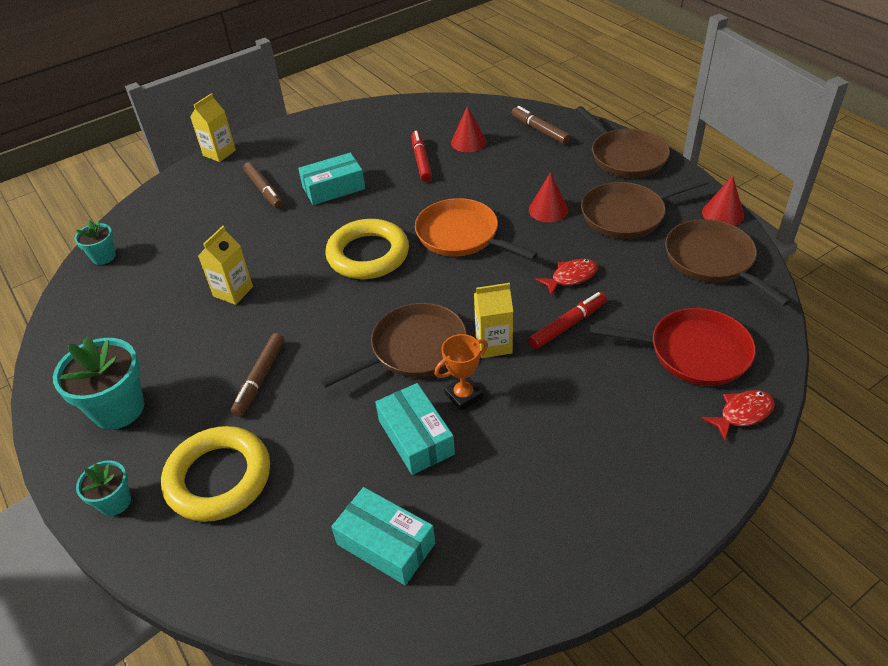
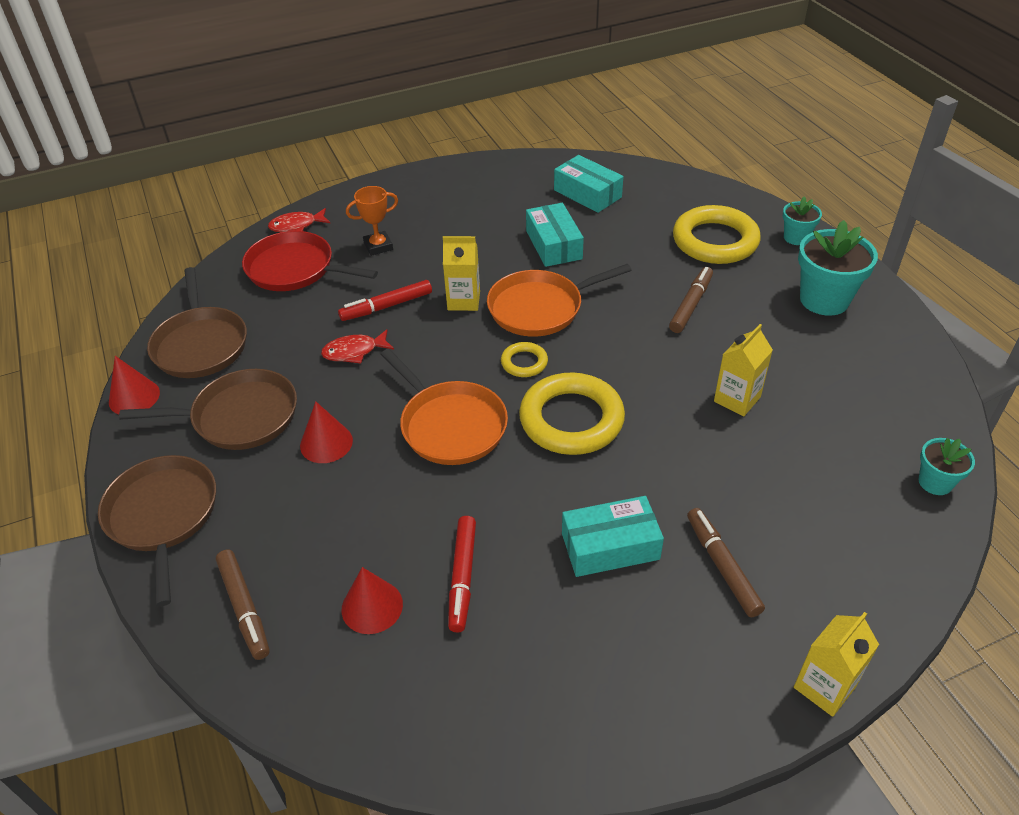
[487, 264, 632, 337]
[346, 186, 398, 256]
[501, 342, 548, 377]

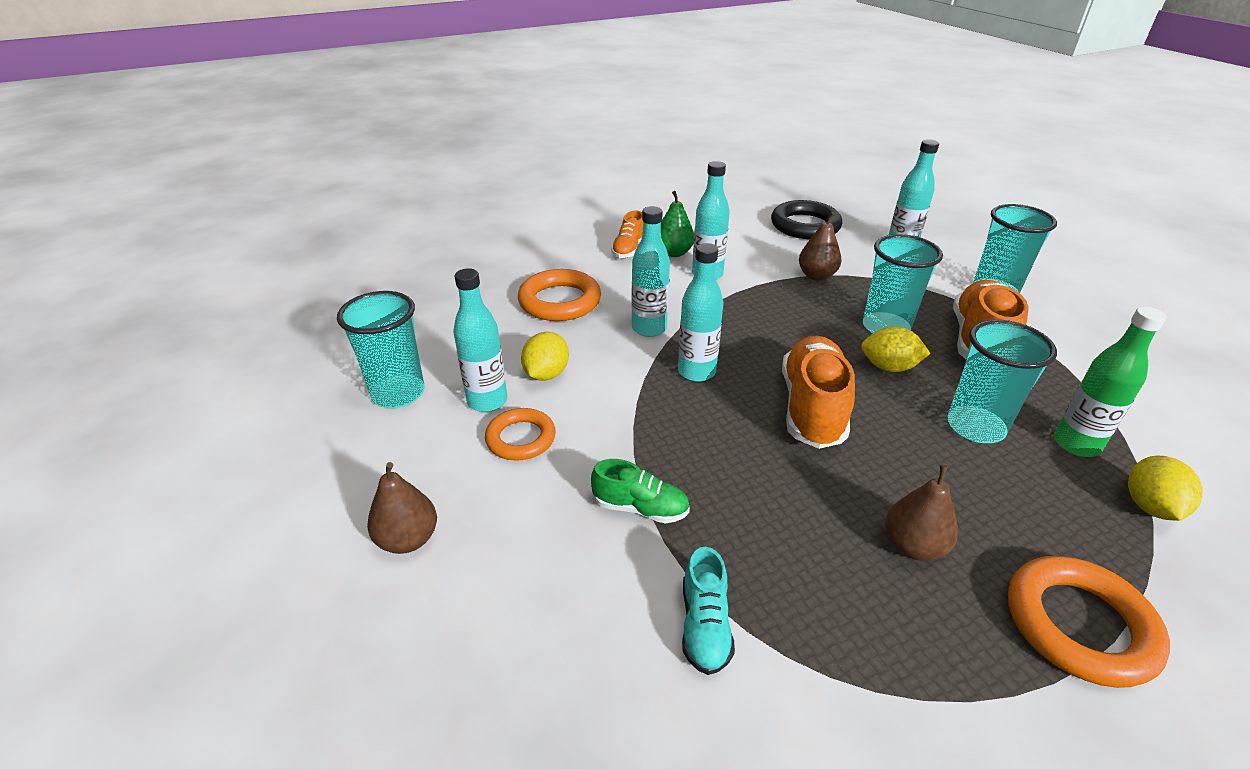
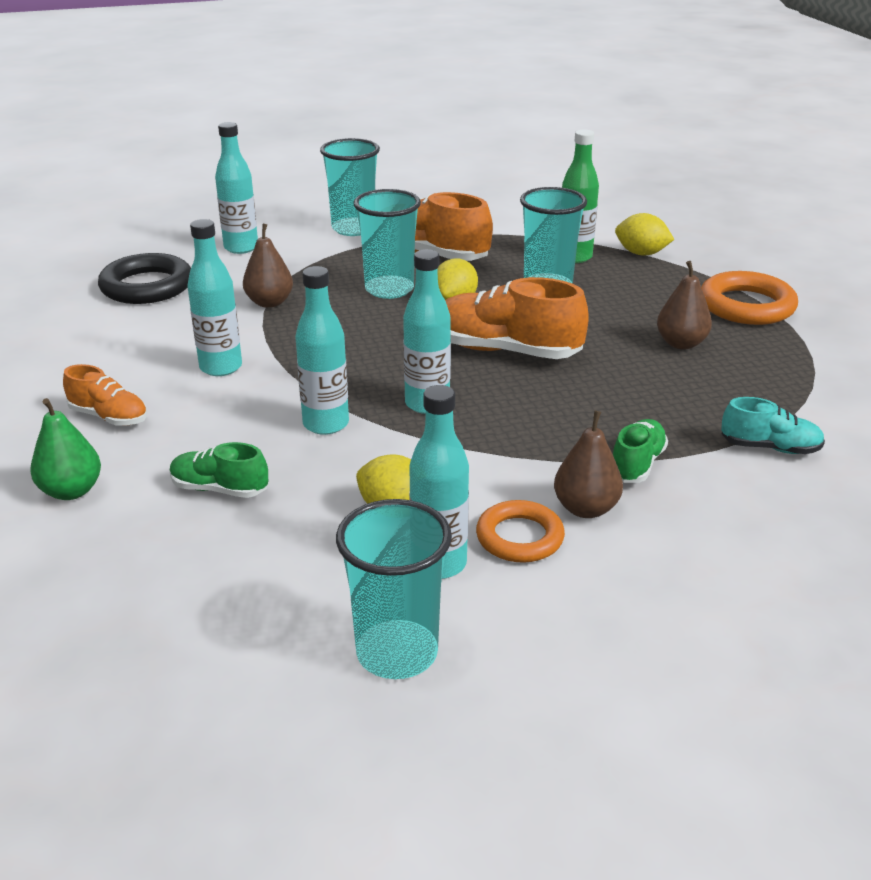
[30, 398, 101, 500]
[170, 442, 268, 498]
[554, 411, 623, 518]

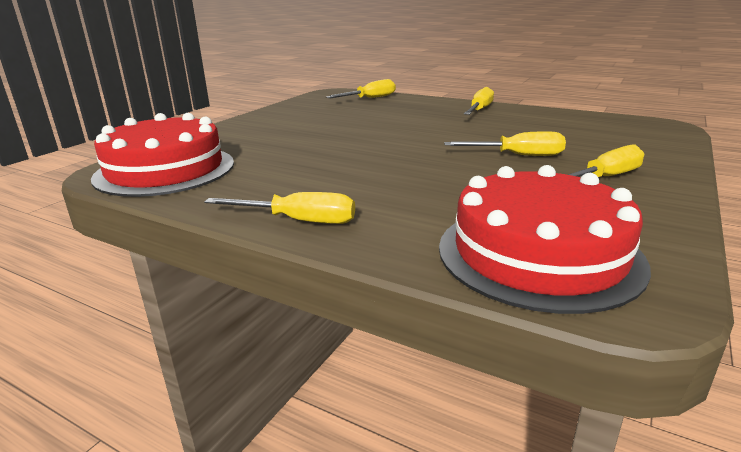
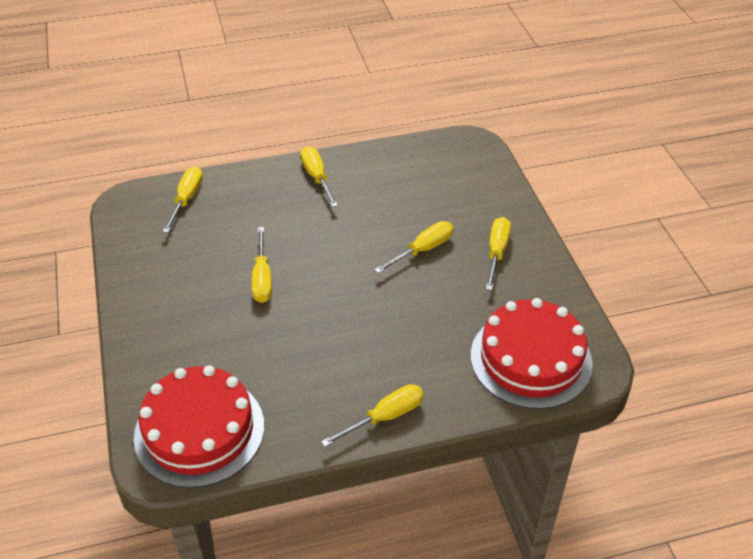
[252, 227, 272, 303]

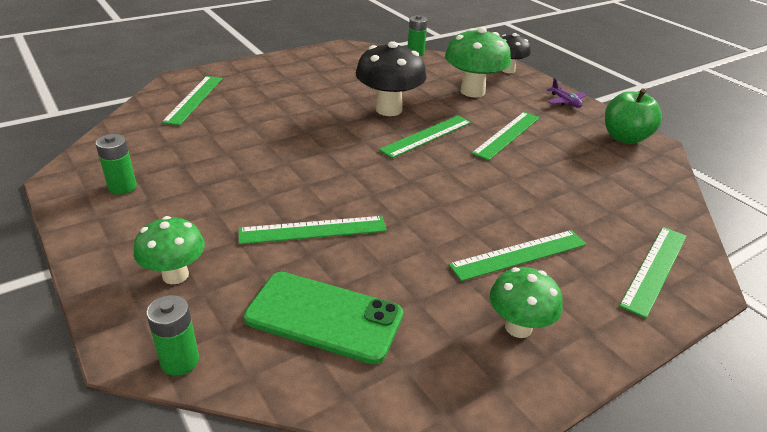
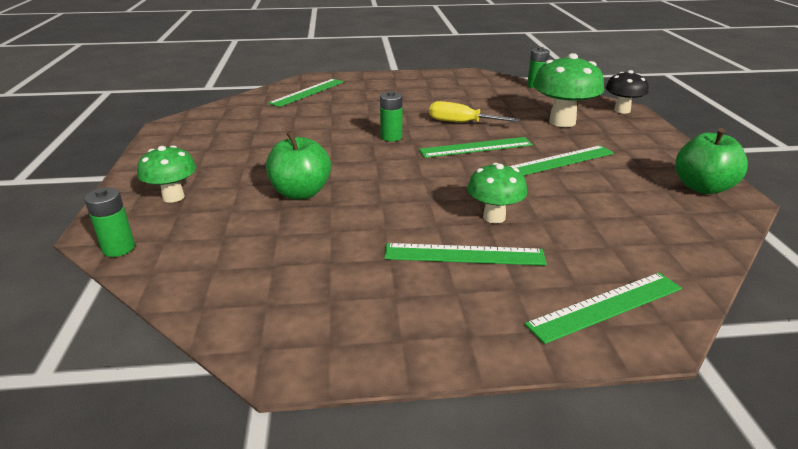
[429, 101, 520, 122]
[546, 78, 587, 108] (first image)
[380, 91, 402, 142]
[266, 131, 331, 199]
[467, 163, 527, 223]
[244, 272, 403, 364] (first image)

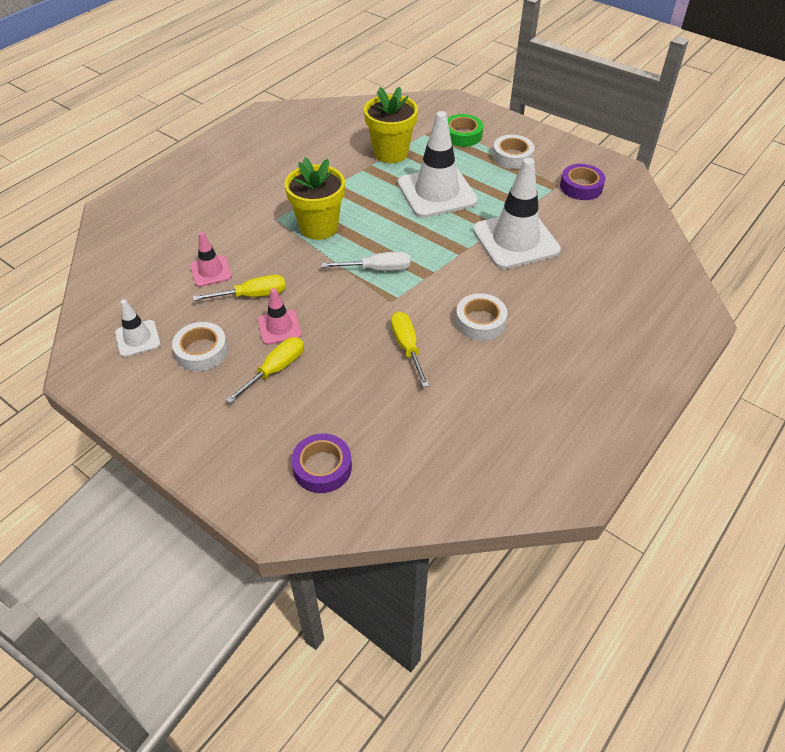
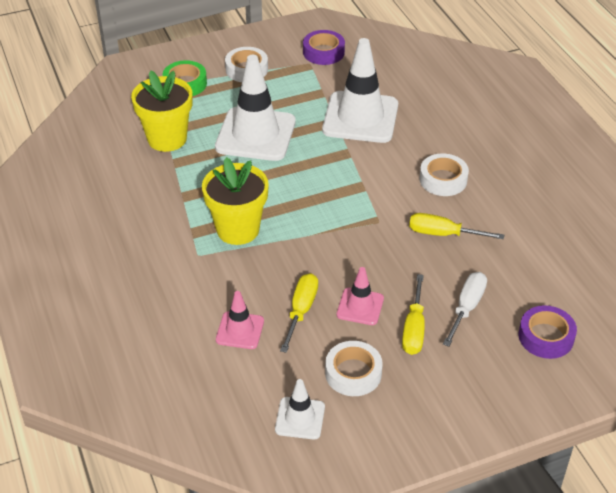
[443, 272, 487, 347]
[402, 274, 425, 355]

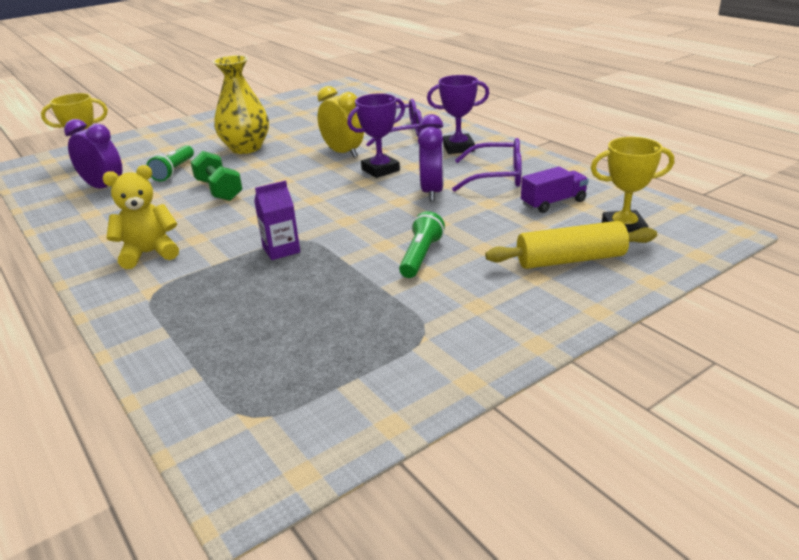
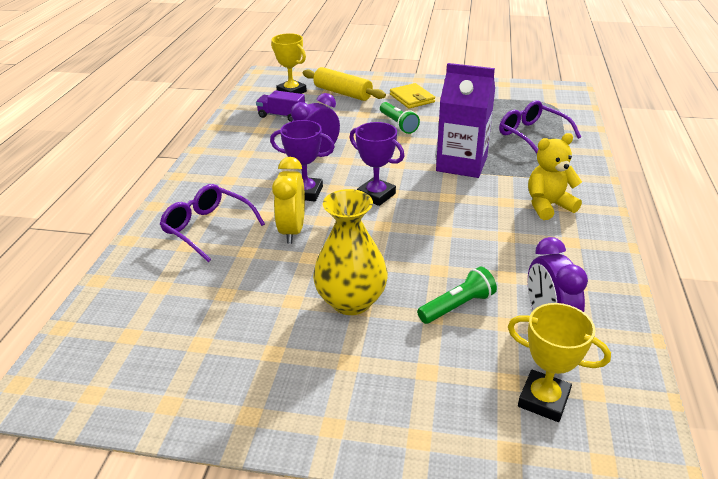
[350, 122, 404, 206]
[499, 100, 581, 154]
[191, 151, 242, 201] (first image)
[528, 133, 582, 220]
[436, 63, 495, 178]
[380, 102, 420, 134]
[390, 83, 435, 109]

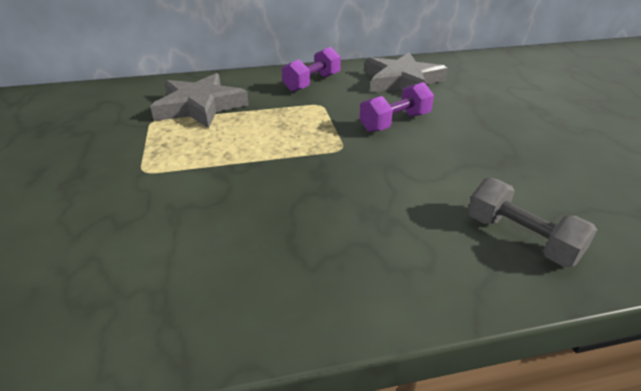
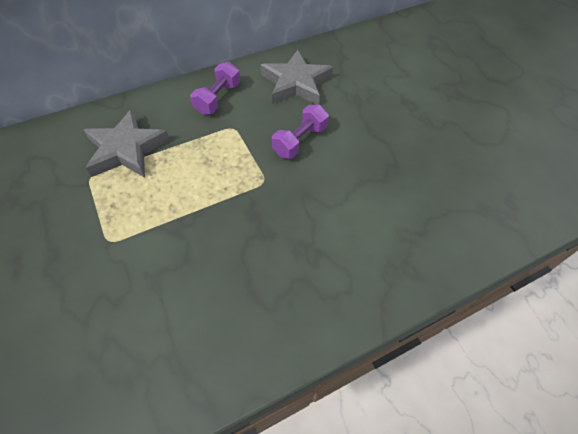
[468, 178, 597, 267] (first image)

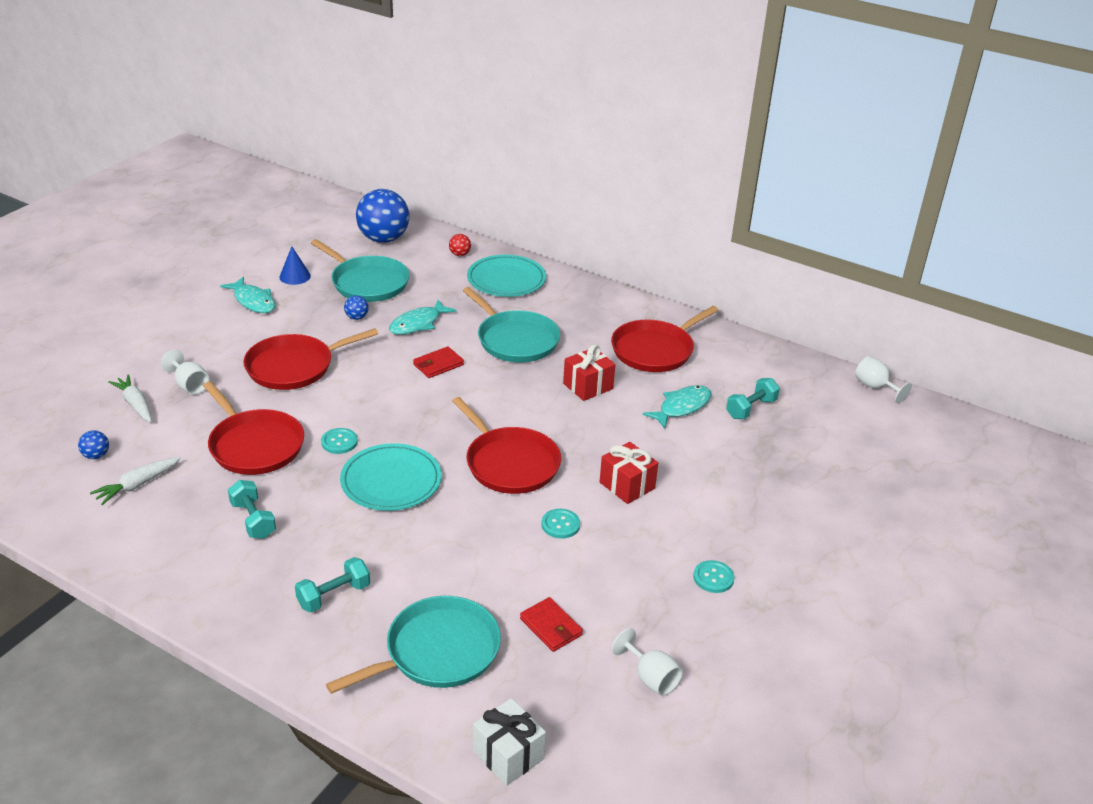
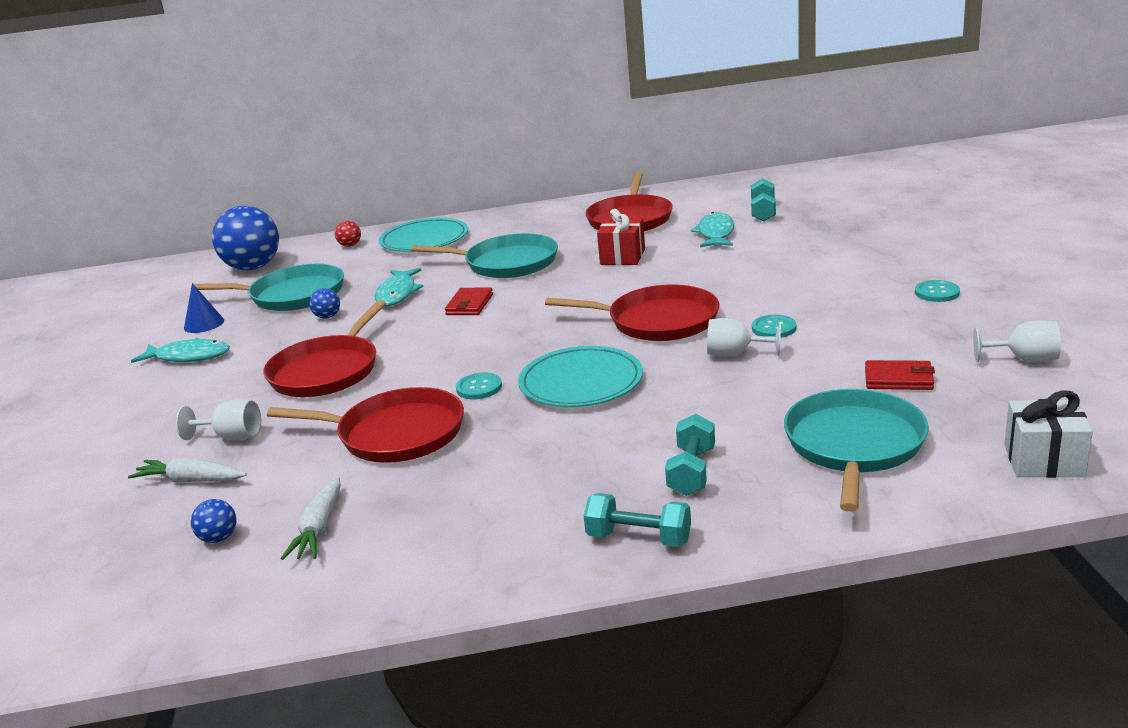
[707, 318, 781, 357]
[600, 442, 658, 504] (first image)
[584, 493, 691, 547]

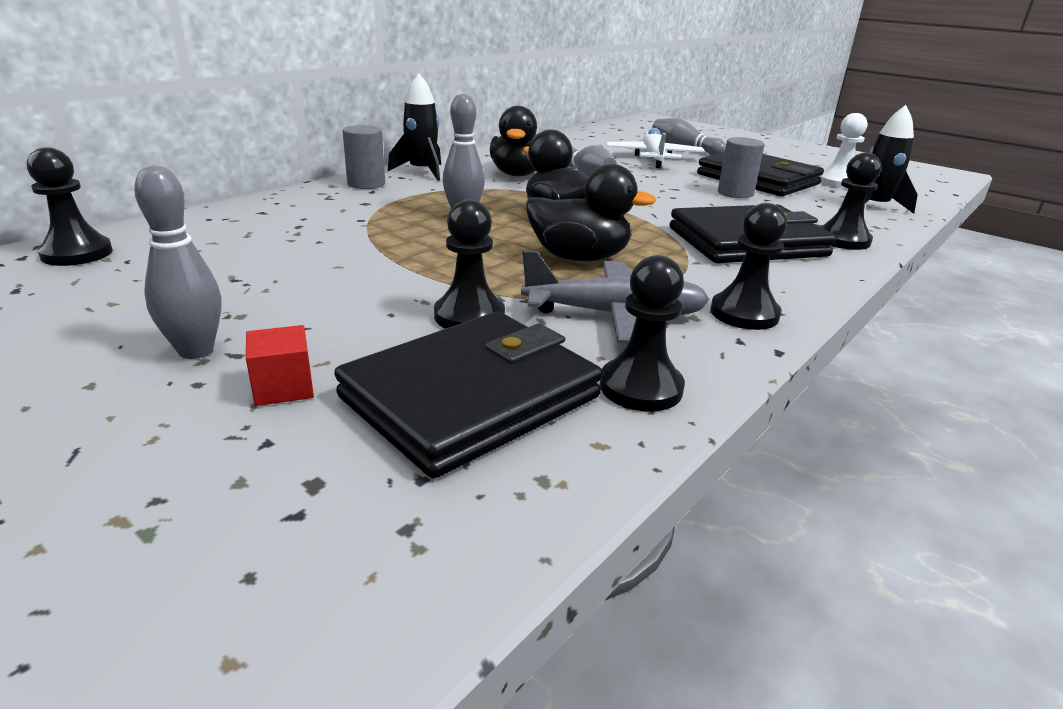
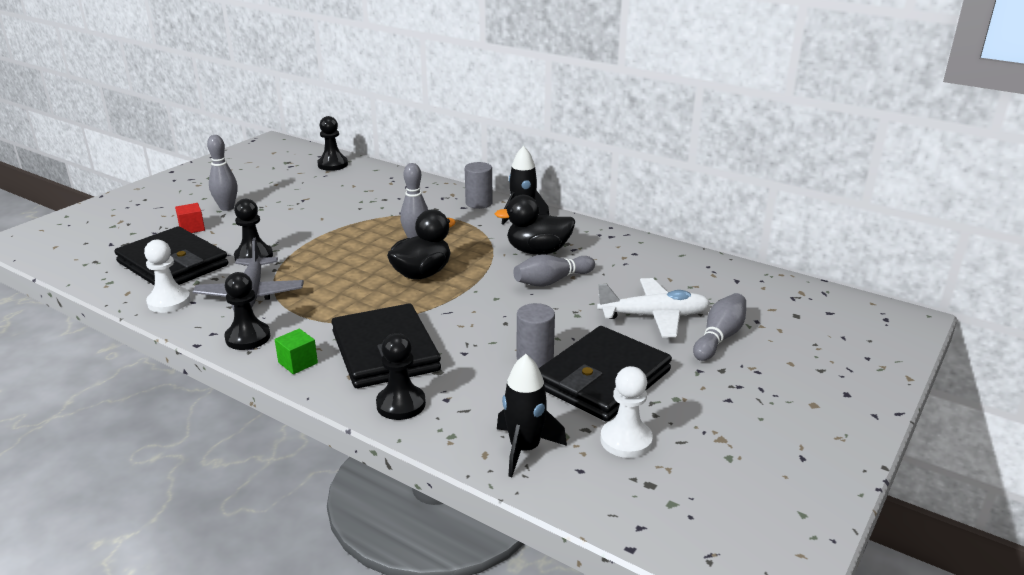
[526, 164, 657, 261] (first image)
[144, 240, 191, 313]
[275, 328, 318, 374]

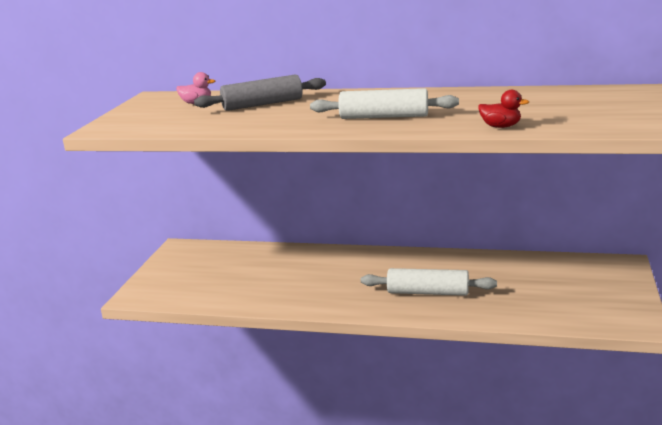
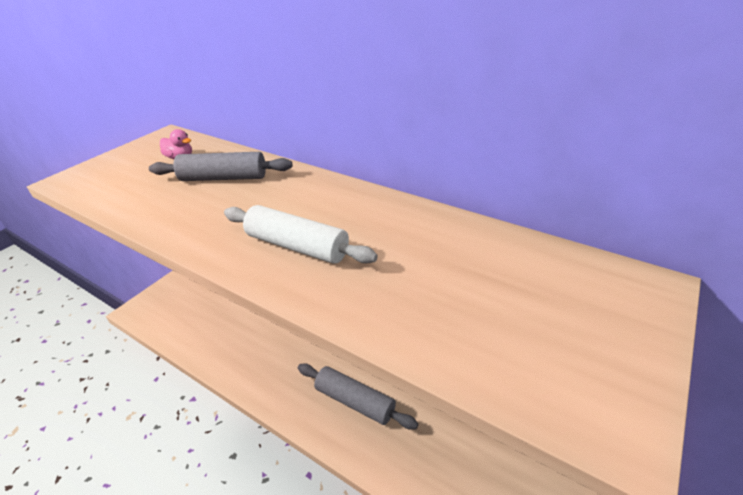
[478, 90, 529, 128] (first image)
[298, 363, 418, 430]

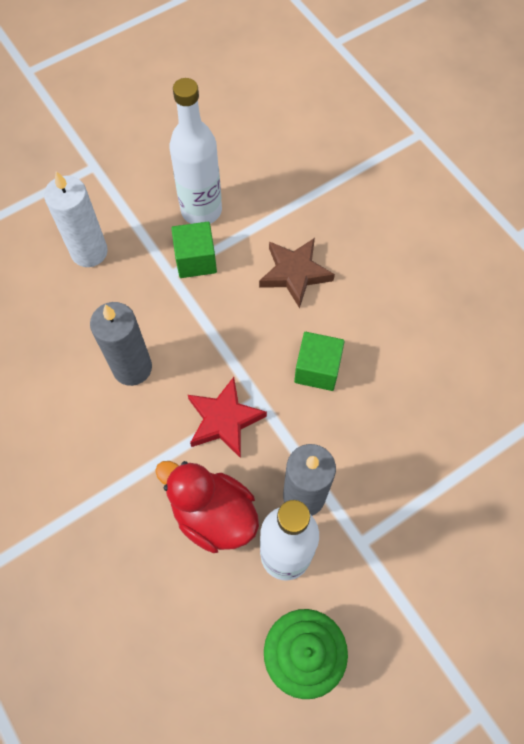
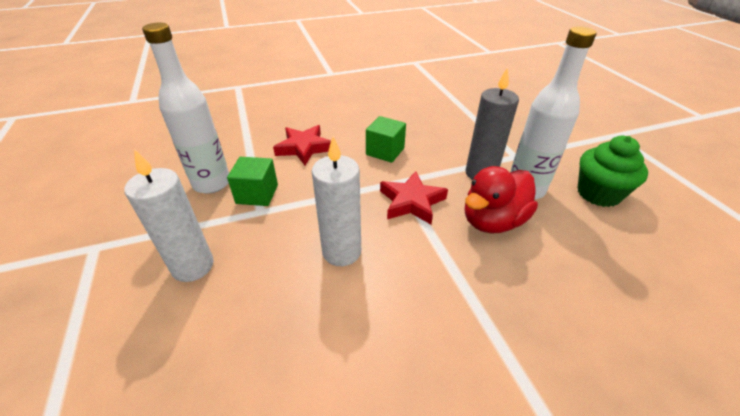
[273, 125, 331, 165]
[312, 136, 361, 266]

